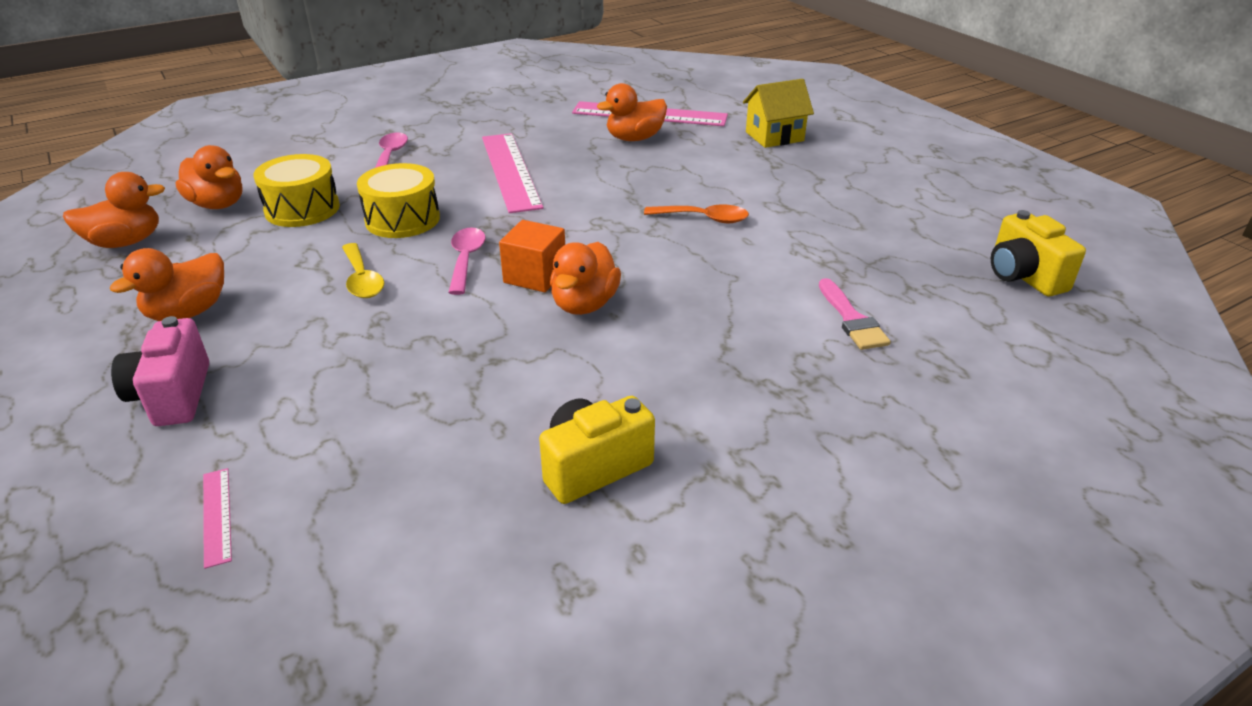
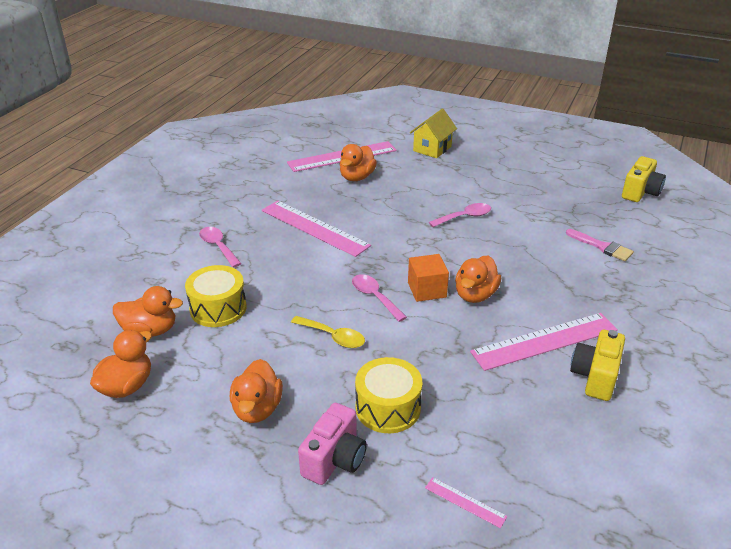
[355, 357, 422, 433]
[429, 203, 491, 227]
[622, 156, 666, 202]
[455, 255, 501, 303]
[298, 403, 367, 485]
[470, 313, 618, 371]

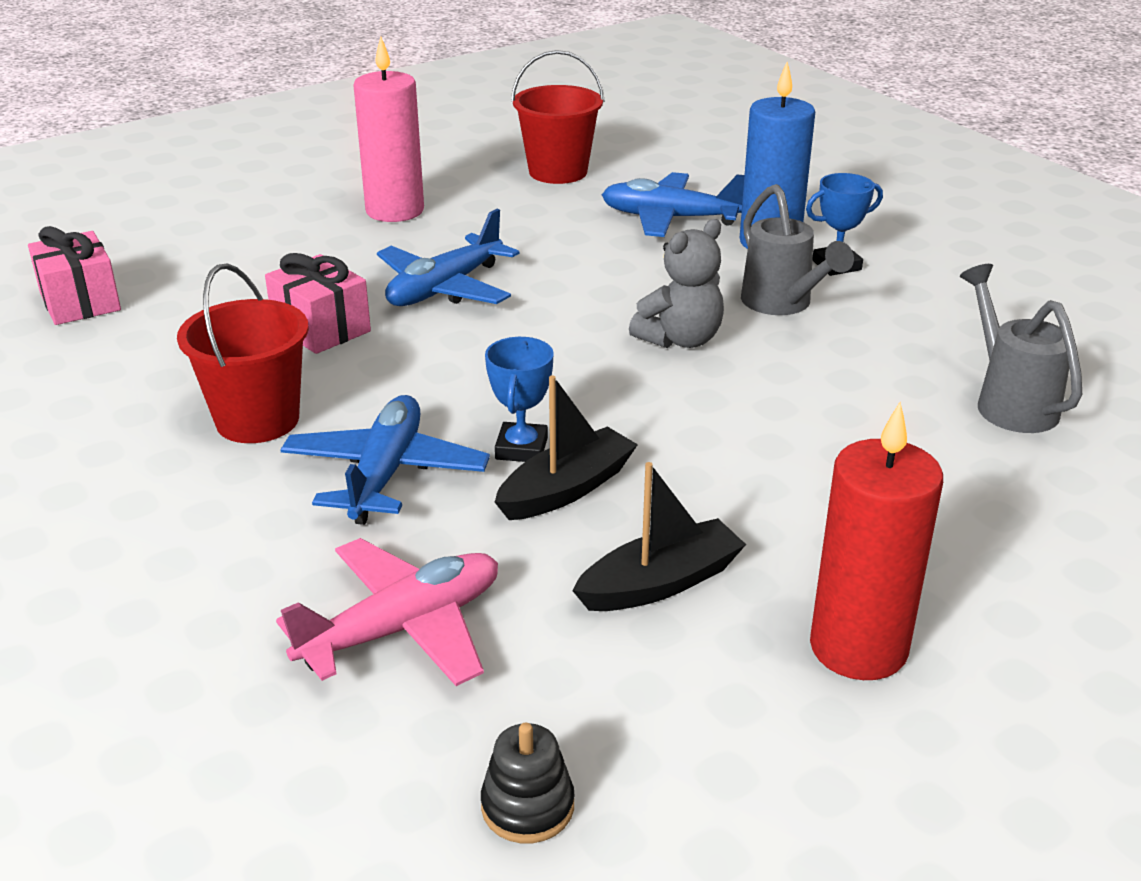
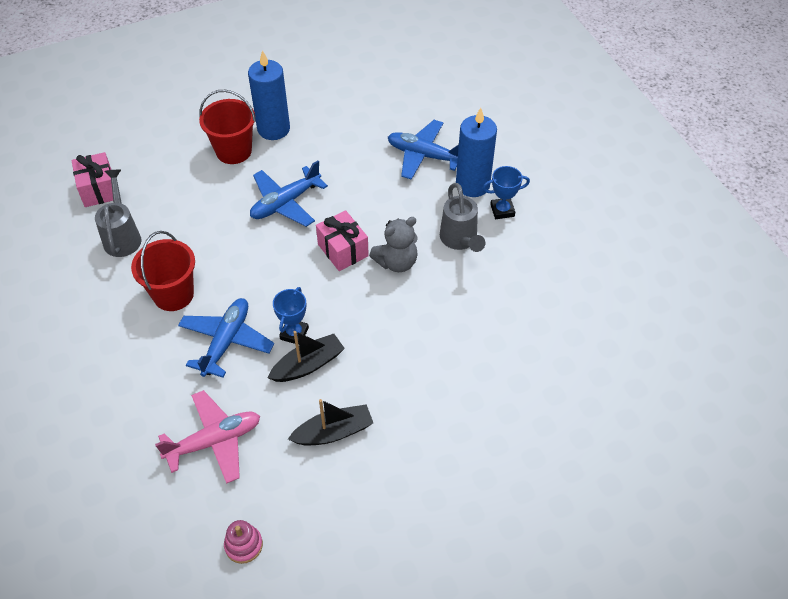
[248, 50, 290, 140]
[199, 90, 256, 164]
[316, 210, 369, 271]
[95, 170, 142, 257]
[810, 402, 943, 680] (first image)
[224, 520, 263, 564]

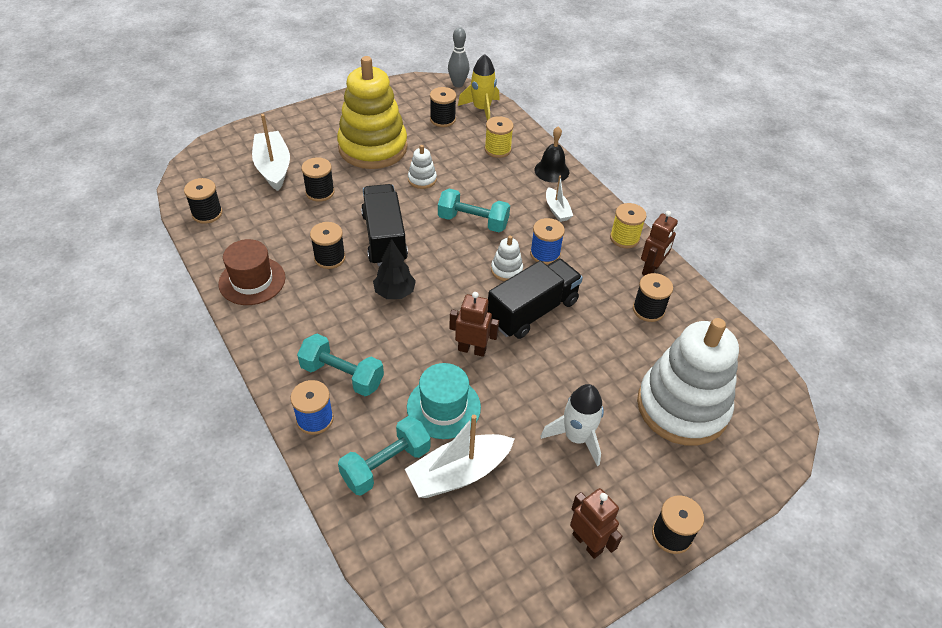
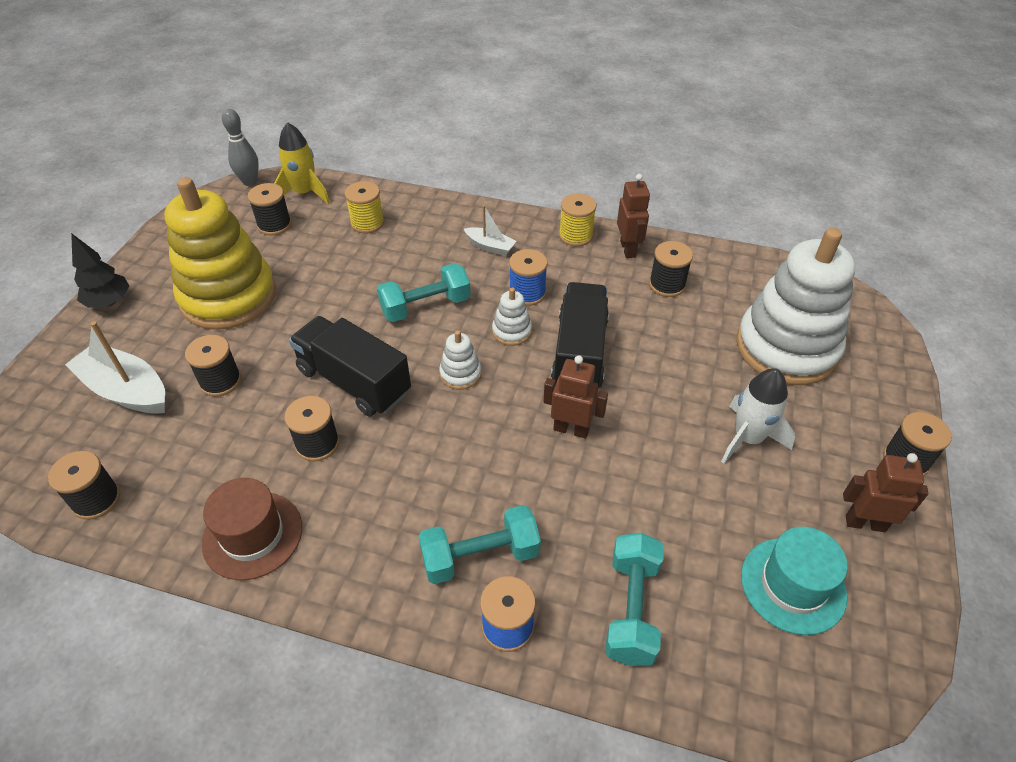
[534, 126, 569, 183] (first image)
[439, 330, 481, 390]
[71, 233, 129, 308]
[543, 355, 608, 438]
[741, 527, 848, 635]
[405, 415, 514, 498] (first image)

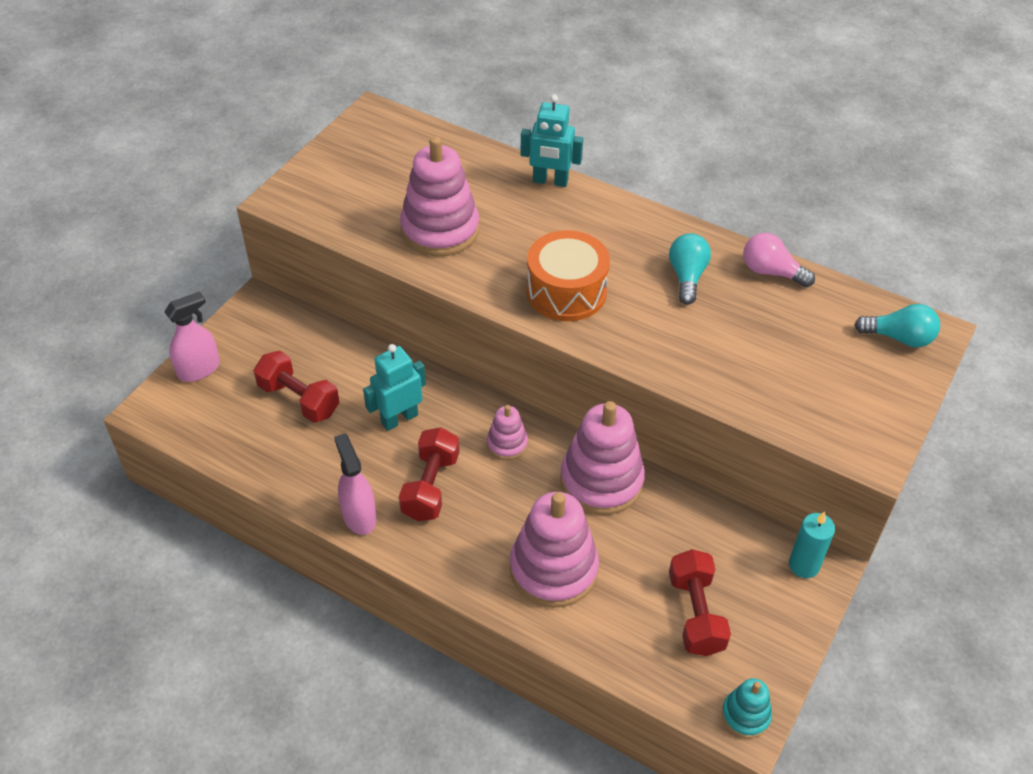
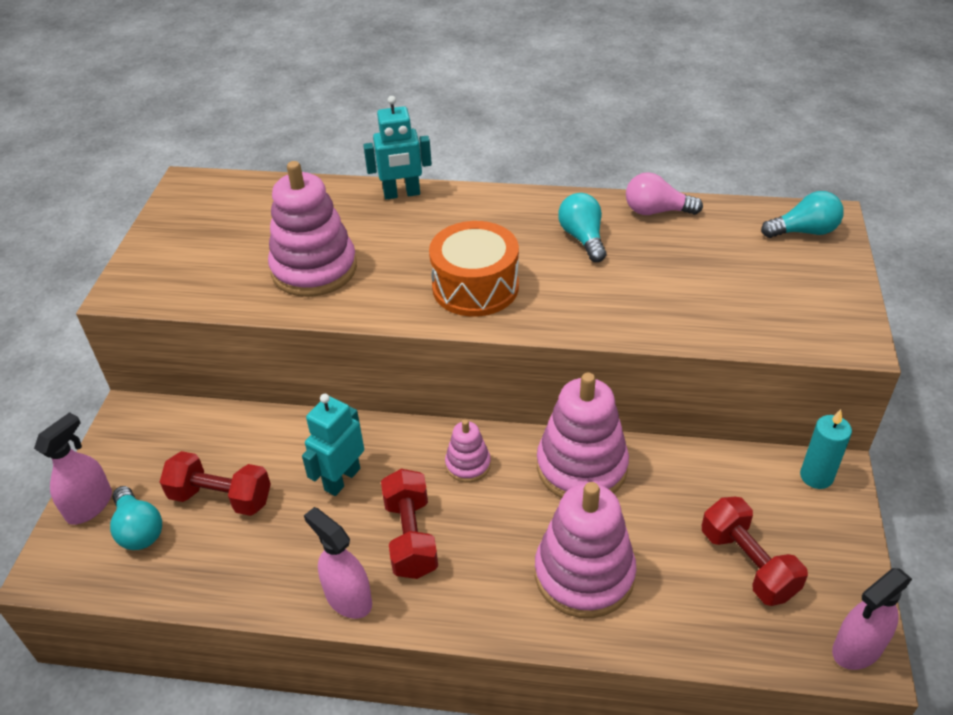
[832, 568, 912, 670]
[110, 486, 162, 550]

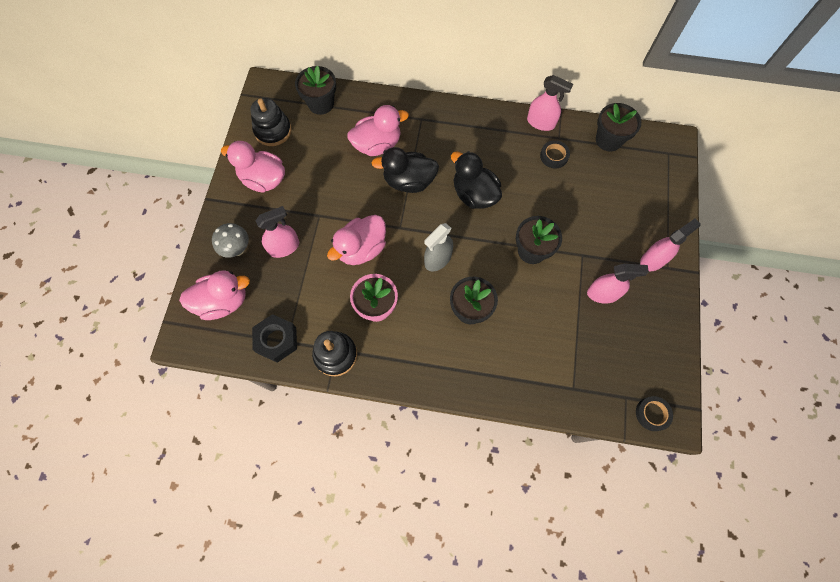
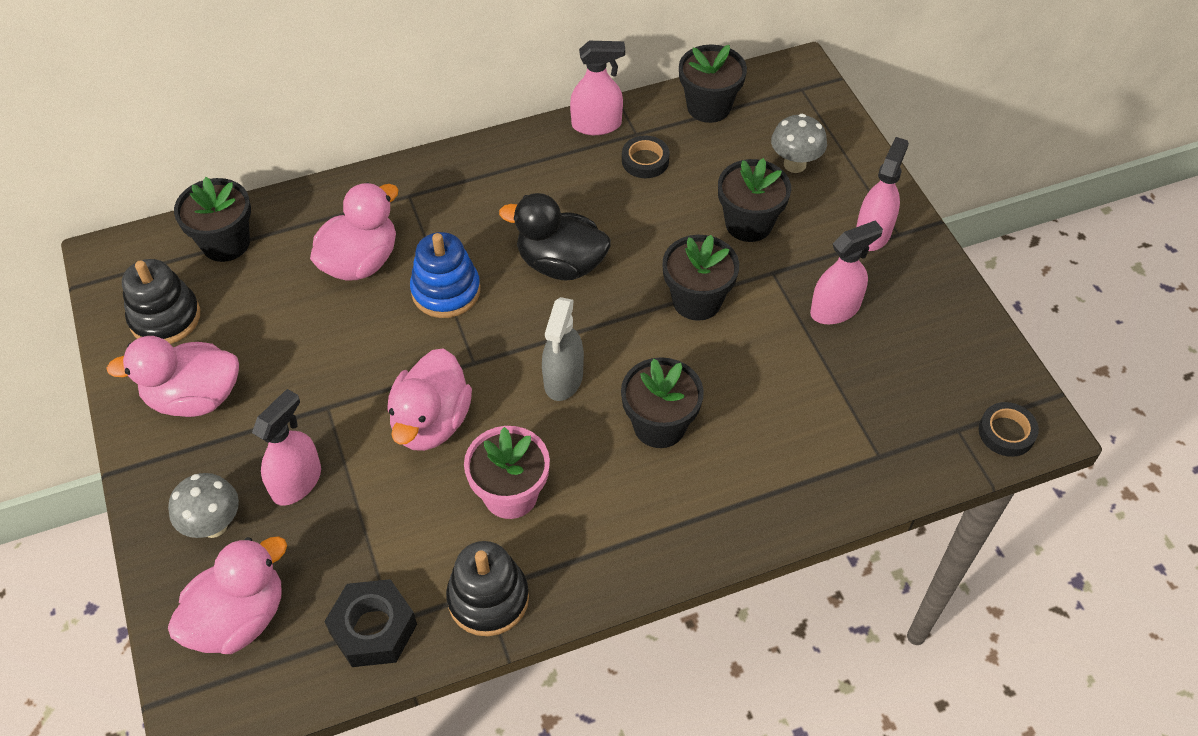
[410, 232, 480, 318]
[771, 114, 827, 173]
[718, 158, 791, 242]

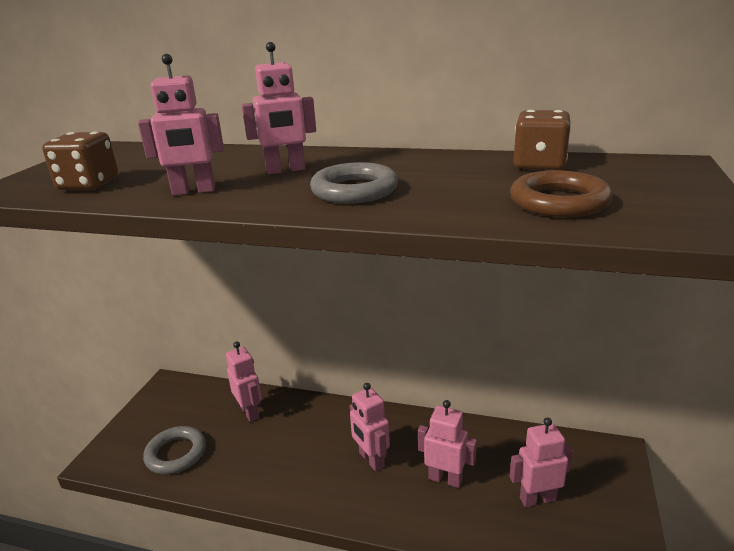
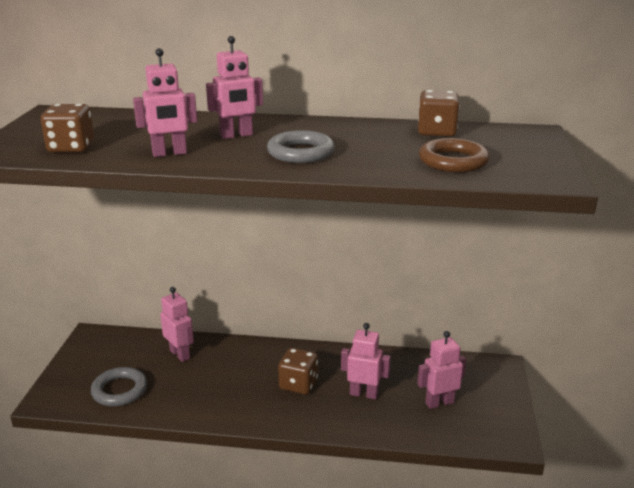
[278, 348, 318, 395]

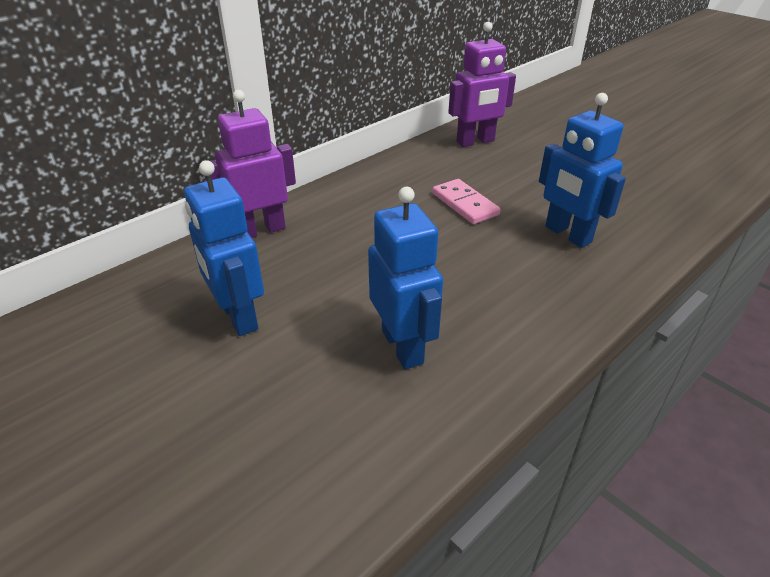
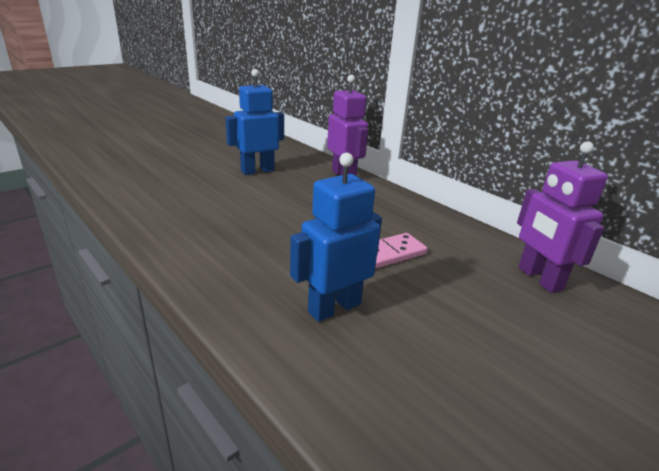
[368, 187, 443, 369] (first image)

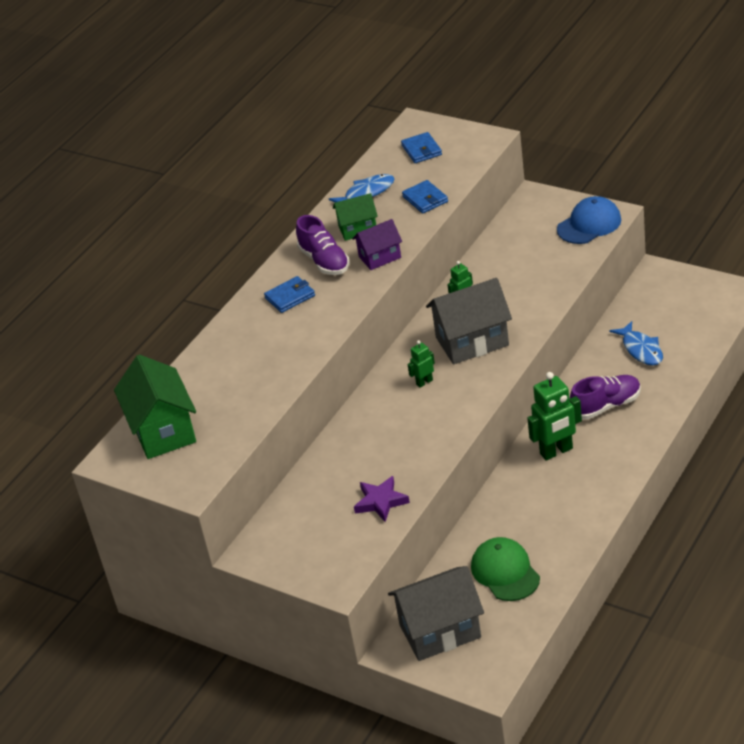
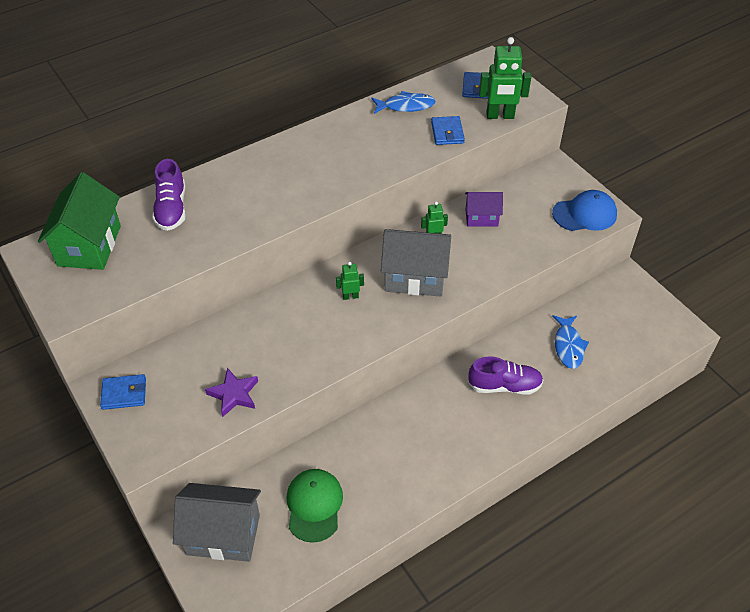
[333, 193, 378, 241] (first image)
[152, 159, 186, 231]
[465, 192, 503, 226]
[100, 374, 146, 410]
[479, 37, 531, 119]

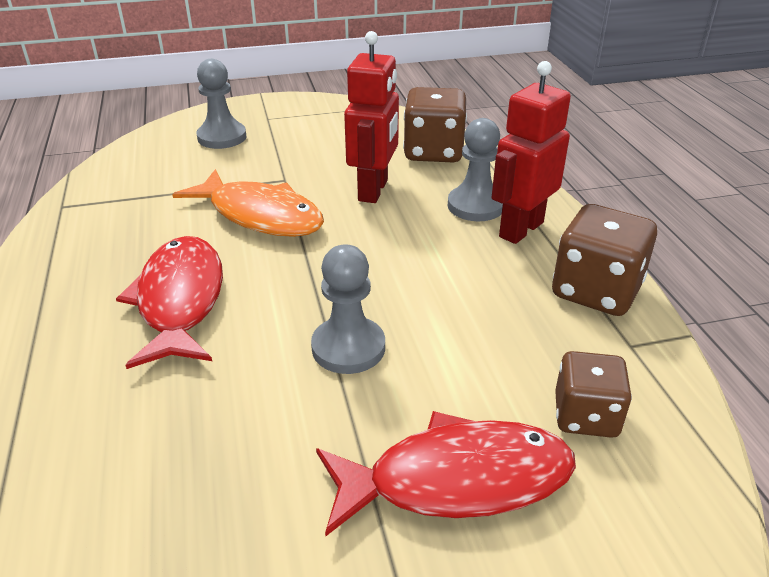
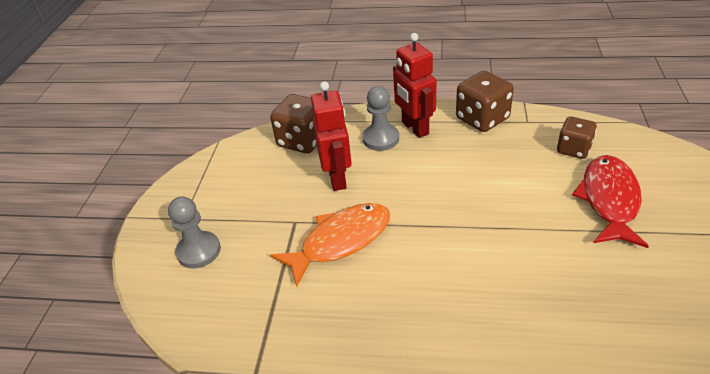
[311, 81, 352, 191]
[116, 236, 223, 369] (first image)
[311, 245, 385, 374] (first image)

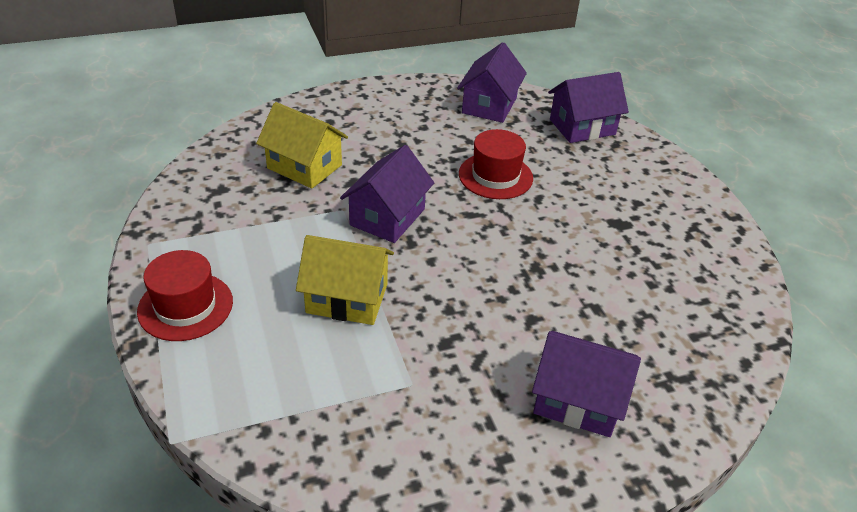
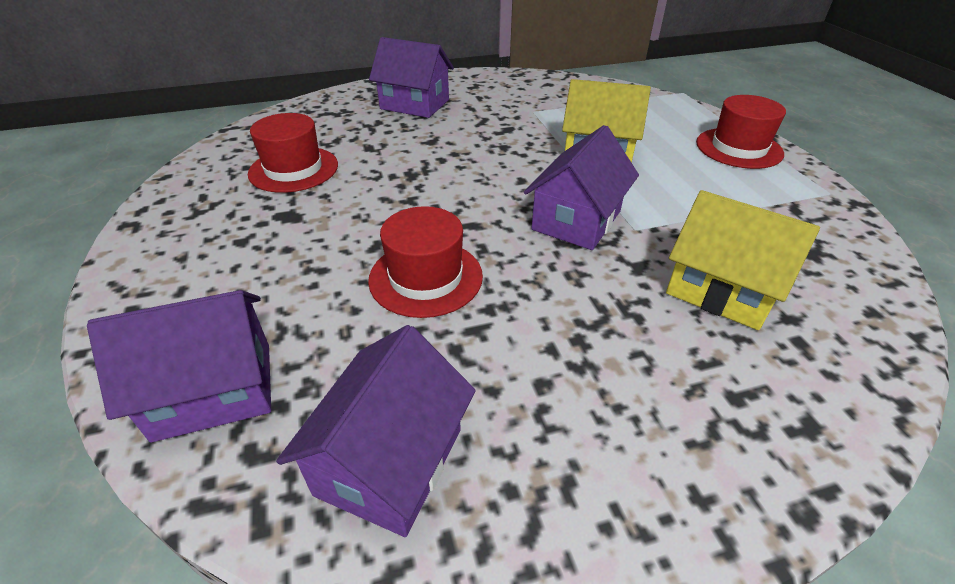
[248, 113, 338, 193]

